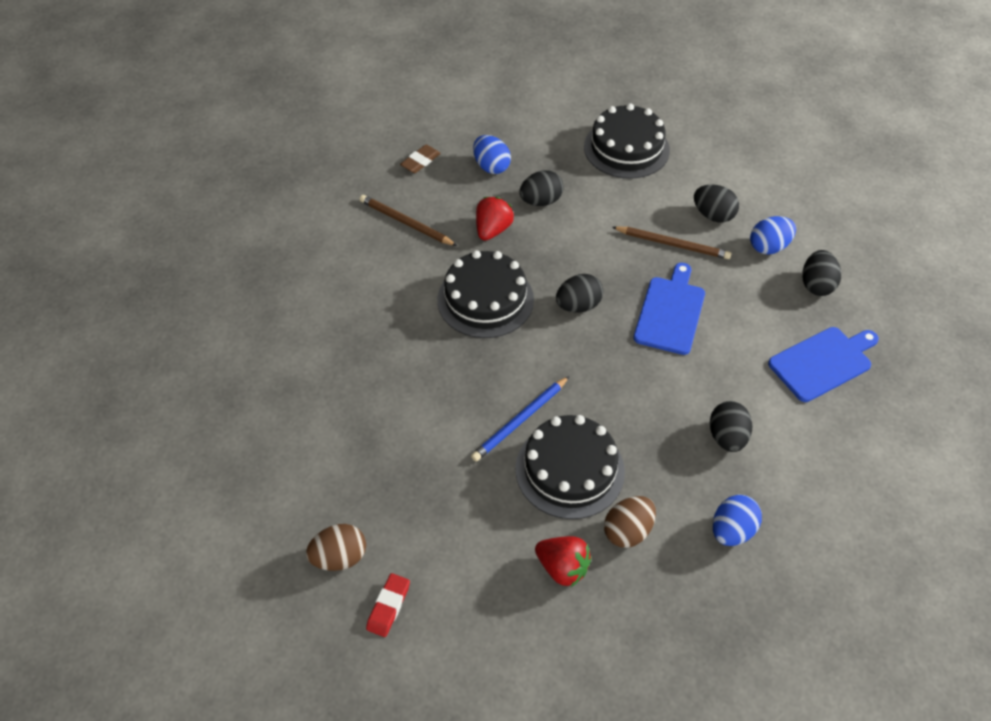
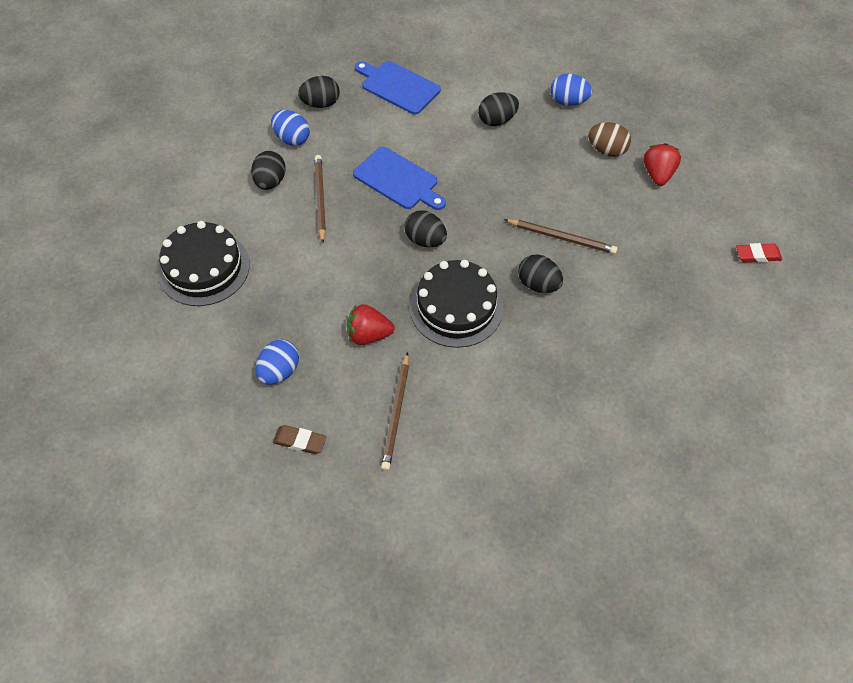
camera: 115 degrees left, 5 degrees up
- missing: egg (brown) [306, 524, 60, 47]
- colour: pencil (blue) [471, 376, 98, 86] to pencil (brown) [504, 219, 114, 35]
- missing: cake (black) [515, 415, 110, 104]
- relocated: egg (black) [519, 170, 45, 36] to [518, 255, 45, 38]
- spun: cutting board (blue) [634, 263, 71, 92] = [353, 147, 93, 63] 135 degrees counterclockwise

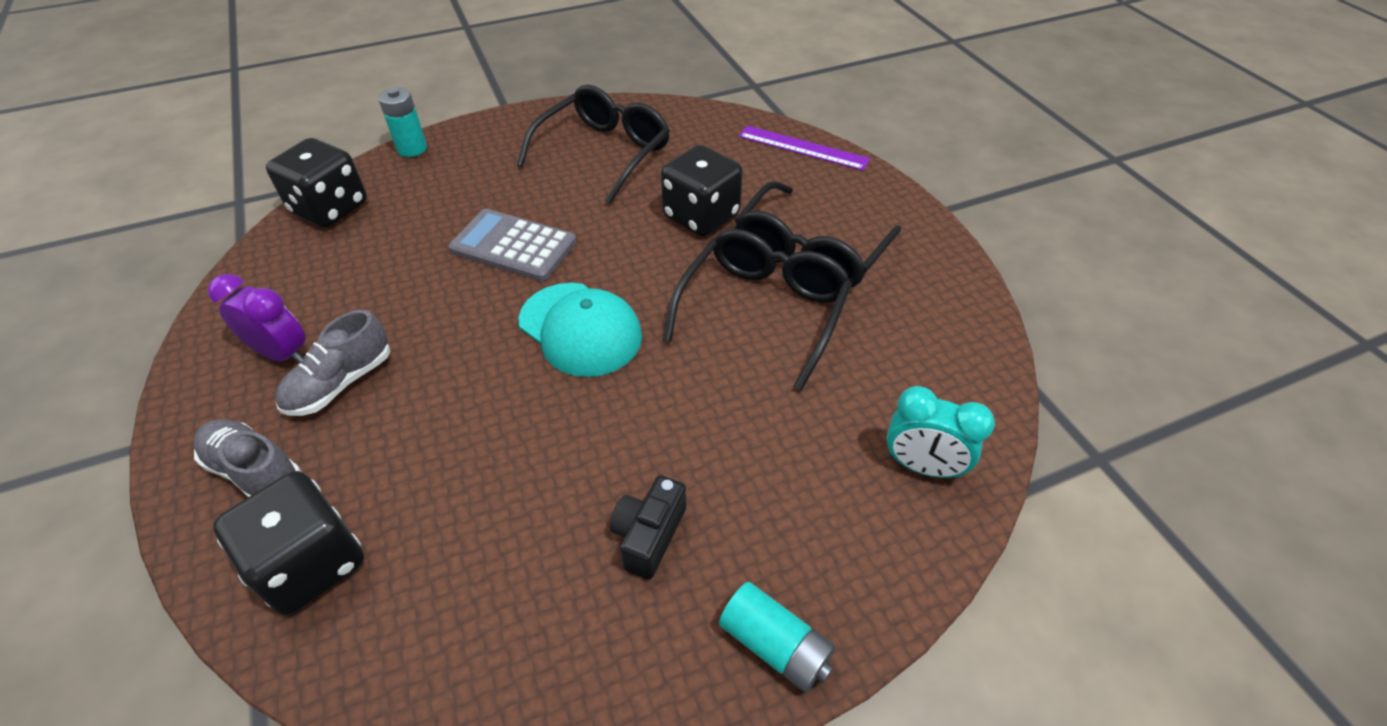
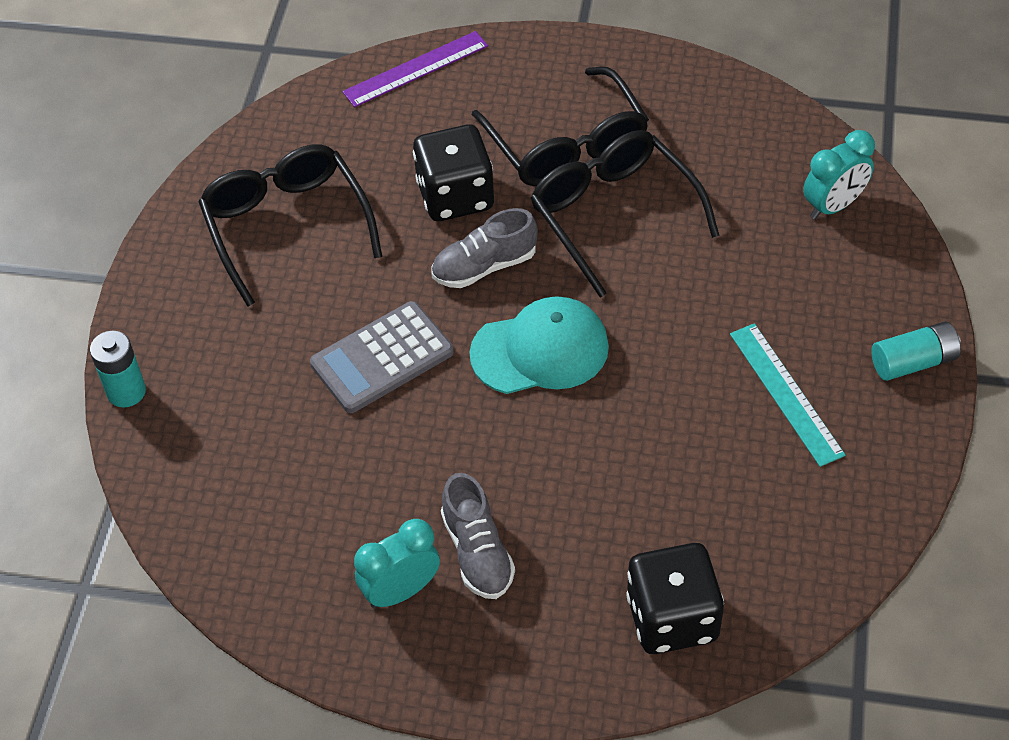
camera: 55 degrees left, 5 degrees up
- relocated: shoe (grey) [193, 419, 108, 78] to [431, 208, 107, 80]
- colour: clock (purple) [208, 274, 97, 90] to clock (turquoise) [354, 519, 86, 90]
- missing: dice (black) [266, 138, 101, 90]
- exchanged: camera (black) [610, 475, 76, 105] to ruler (turquoise) [730, 323, 116, 144]

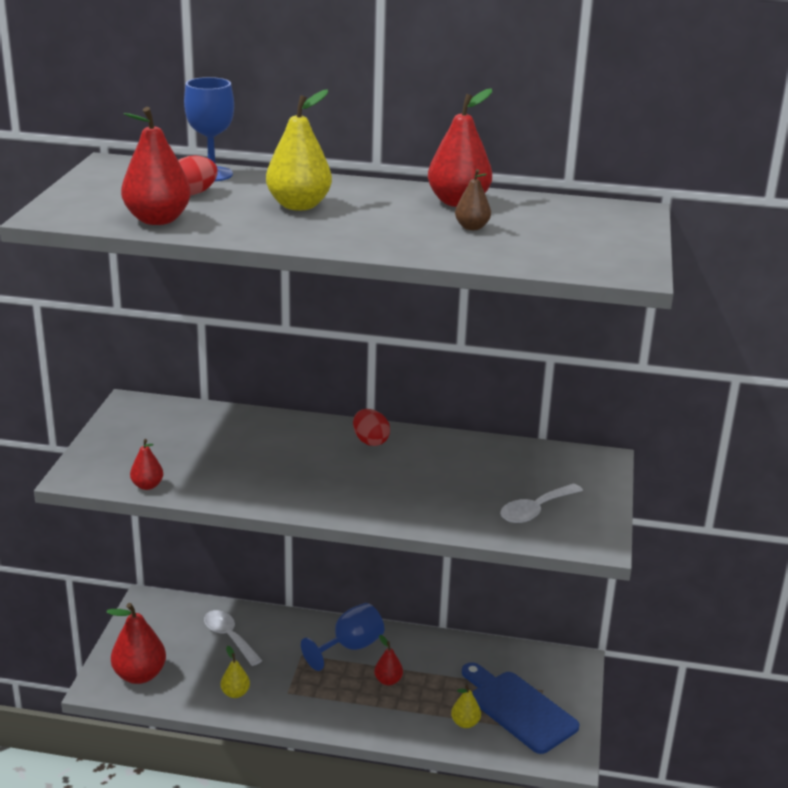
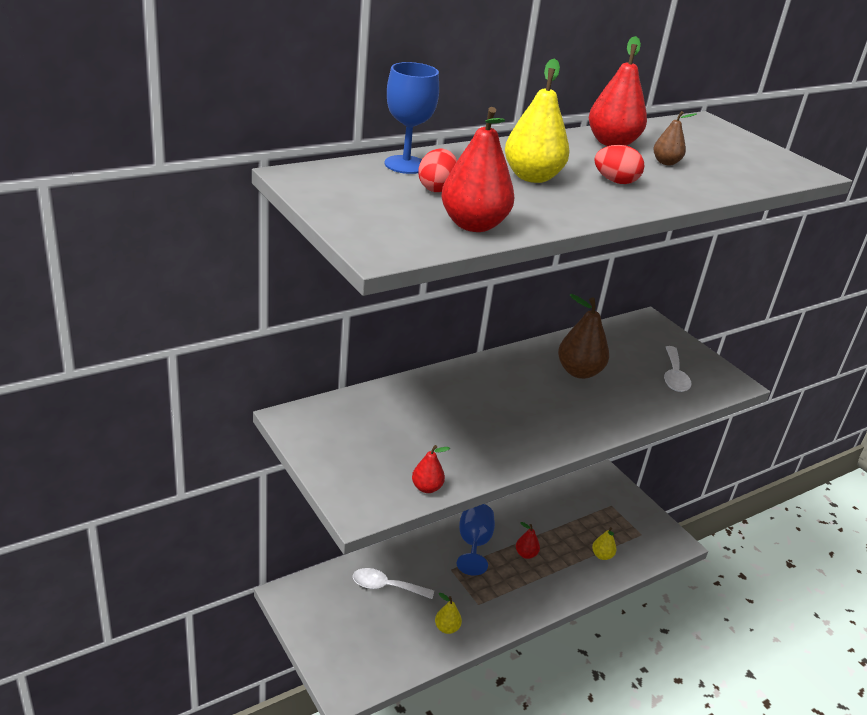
camera: 45 degrees left, 5 degrees up
- missing: pear (red) [106, 603, 60, 81]
- relocated: egg (red) [353, 409, 37, 37] to [594, 145, 51, 39]
- missing: cutting board (blue) [462, 662, 118, 92]
- appeared: pear (brown) [558, 294, 51, 85]

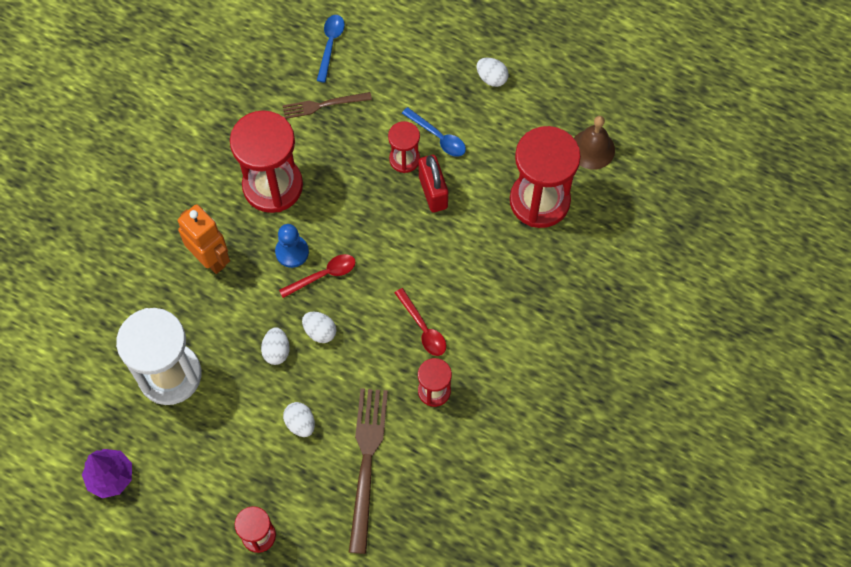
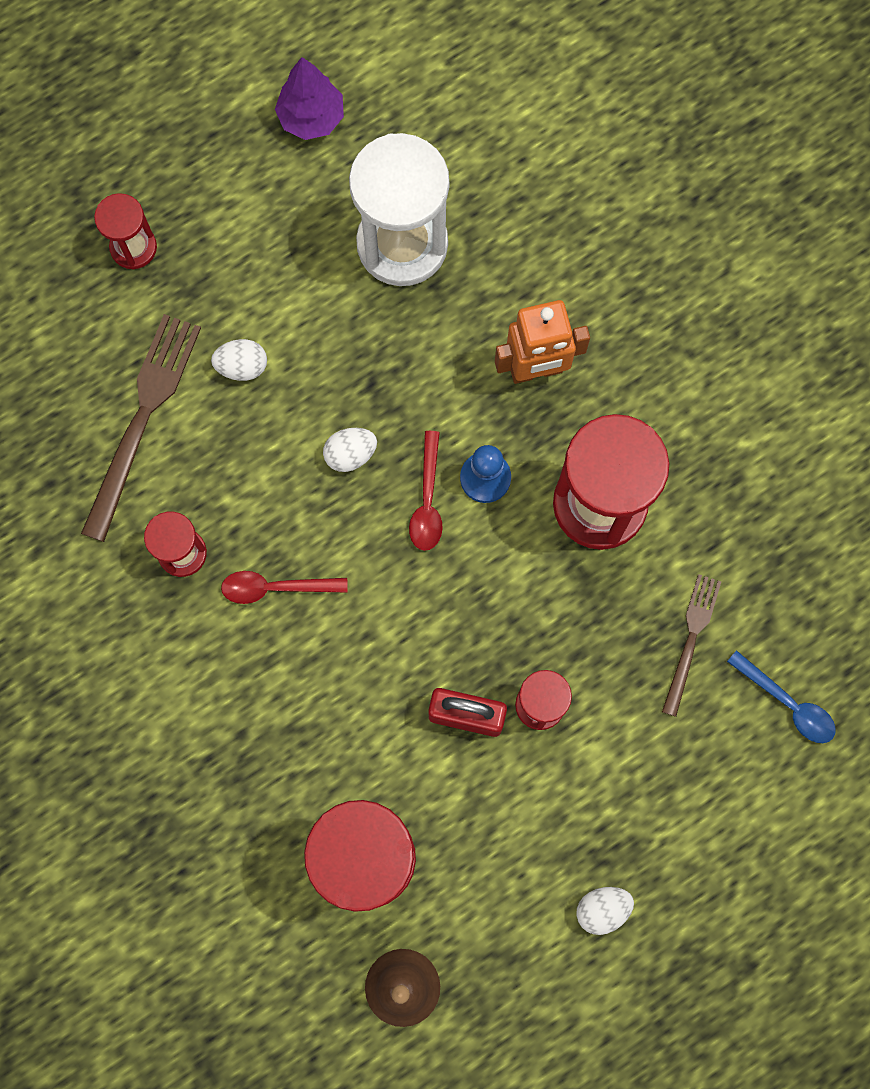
camera: 120 degrees right, 10 degrees up
- missing: egg (white) [261, 327, 29, 38]
- spun: fork (brown) [349, 388, 39, 166] = [81, 314, 120, 228] 105 degrees counterclockwise
- missing: spoon (blue) [402, 107, 64, 50]

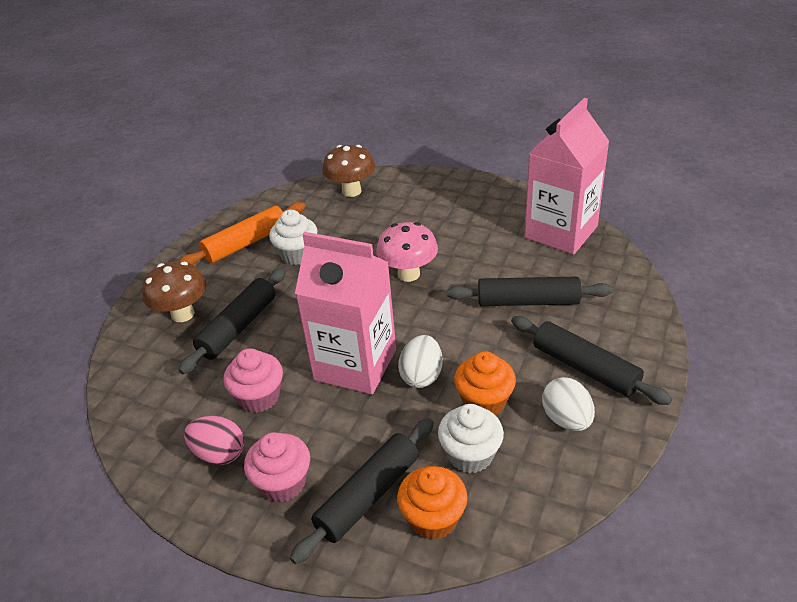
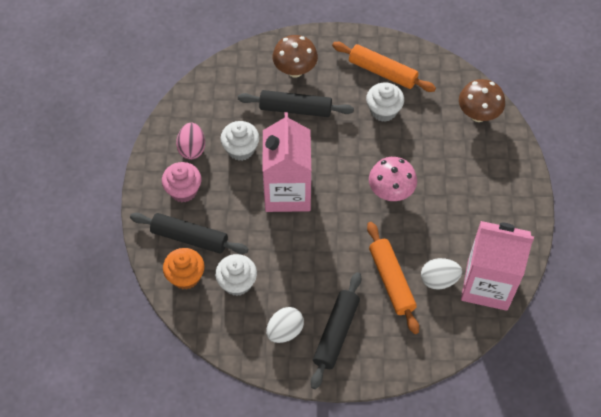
camera: 65 degrees right, 20 degrees up
- colour: cupcake (pink) [224, 348, 59, 65] to cupcake (white) [220, 121, 39, 40]
- relocated: egg (white) [398, 335, 44, 53] to [421, 258, 41, 32]
- colour: rolling pin (black) [447, 277, 166, 29] to rolling pin (orange) [367, 222, 52, 112]
- missing: cupcake (orange) [454, 351, 62, 64]

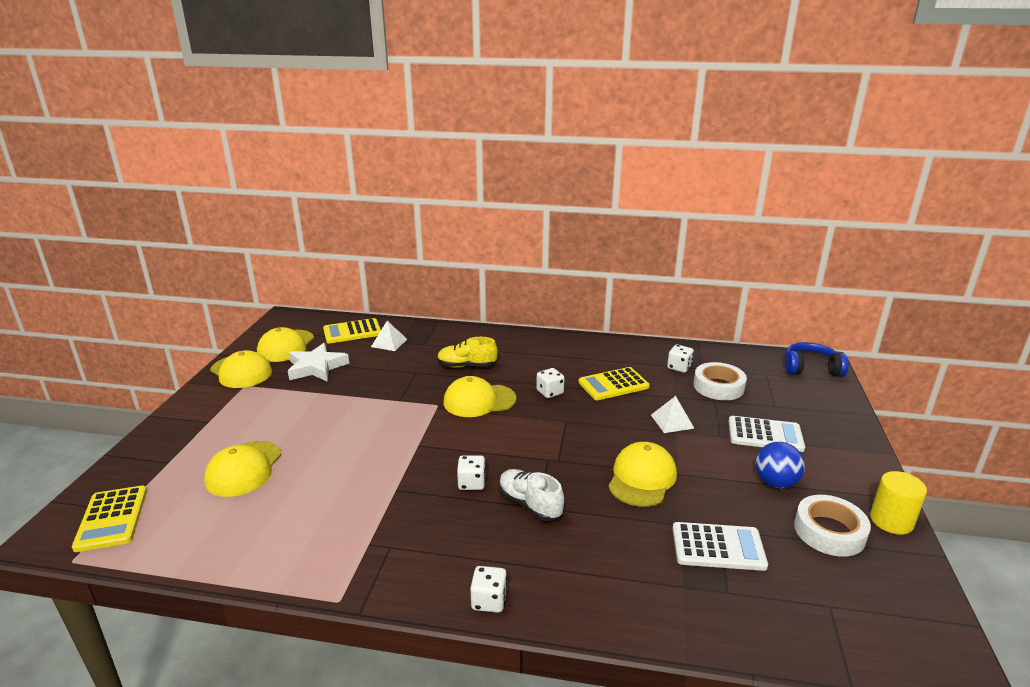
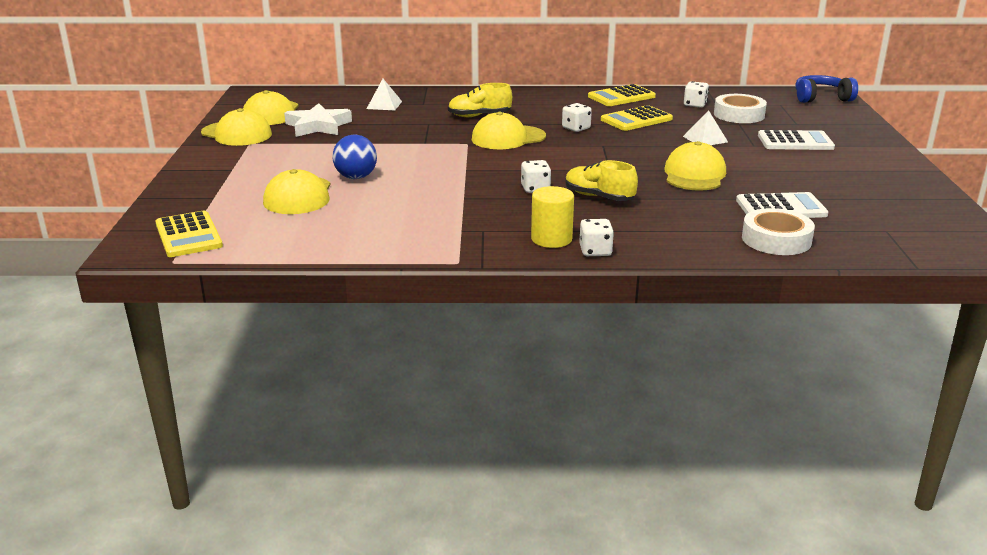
camera: 10 degrees left, 0 degrees up
- relocated: calculator (yellow) [323, 318, 58, 25] to [588, 84, 68, 22]
- colour: shoe (white) [499, 469, 65, 52] to shoe (yellow) [565, 160, 73, 41]
- relocated: ball (blue) [756, 442, 49, 46] to [332, 135, 45, 44]
- relocated: tape (white) [794, 495, 77, 62] to [742, 208, 73, 47]
- relocated: cylinder (yellow) [870, 471, 57, 64] to [531, 186, 43, 62]

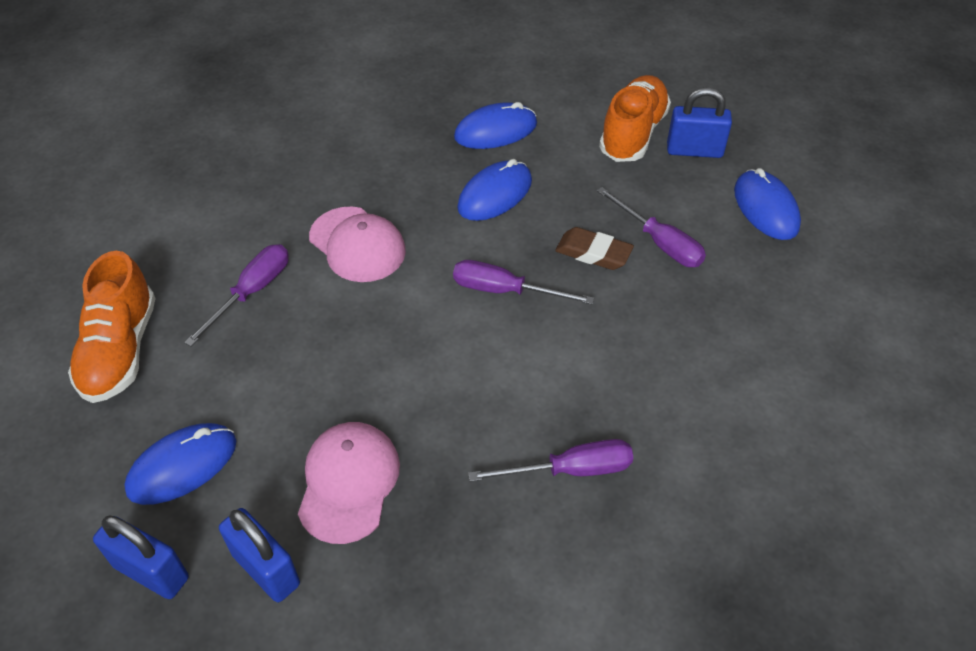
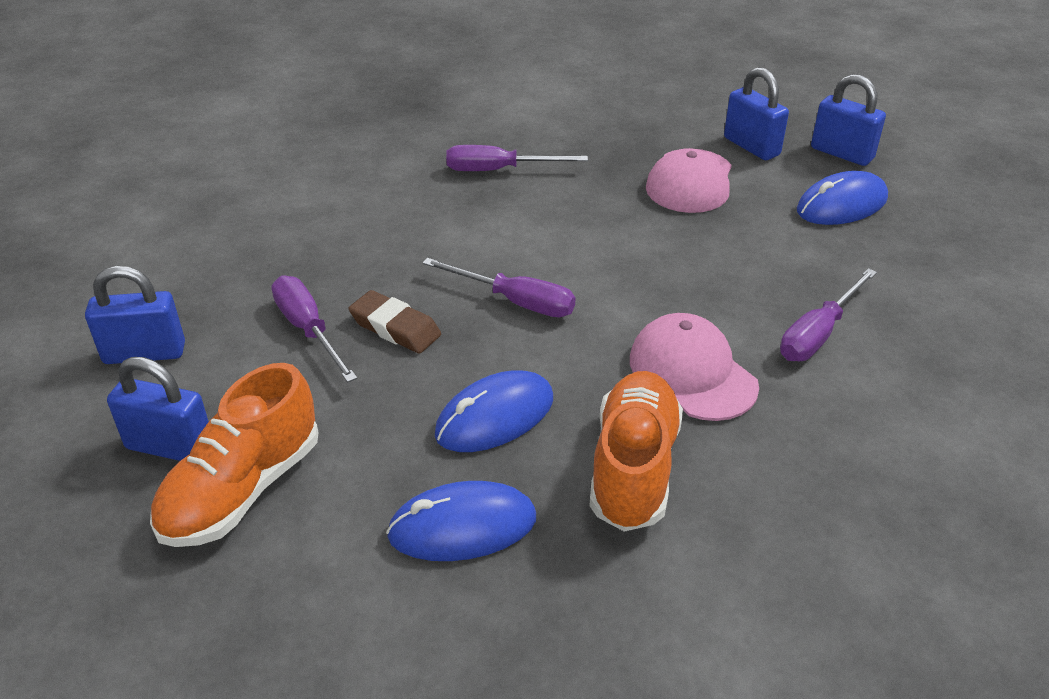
camera: 170 degrees left, 10 degrees down
- relocated: shoe (orange) [68, 251, 88, 152] to [589, 371, 94, 161]
- exchanged: mouse (blue) [734, 168, 67, 72] to padlock (blue) [85, 266, 100, 98]

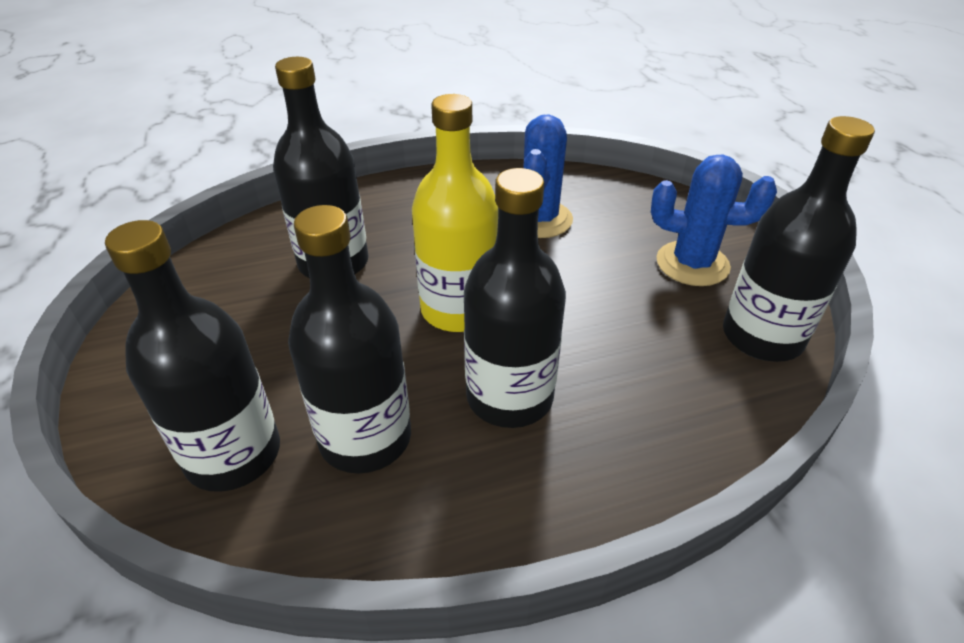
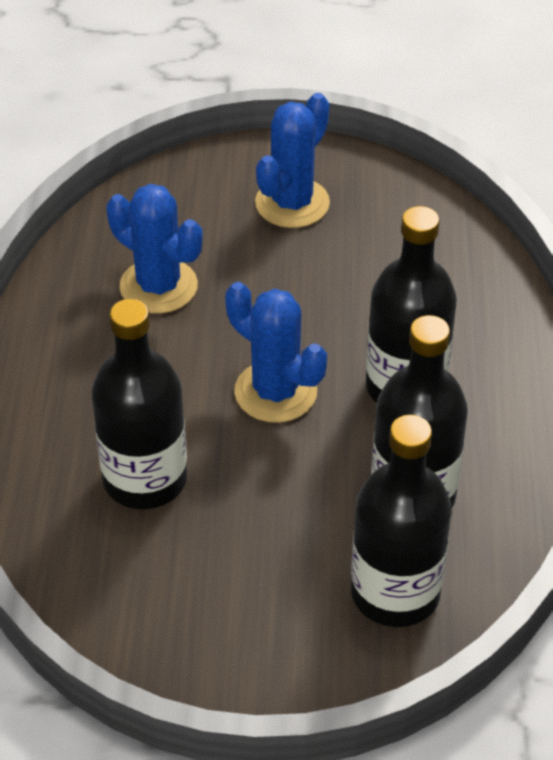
camera: 70 degrees left, 5 degrees up
- exchanged: bottle (yellow) [412, 94, 86, 238] to cactus (blue) [225, 282, 102, 141]
- missing: bottle (black) [723, 116, 152, 246]

